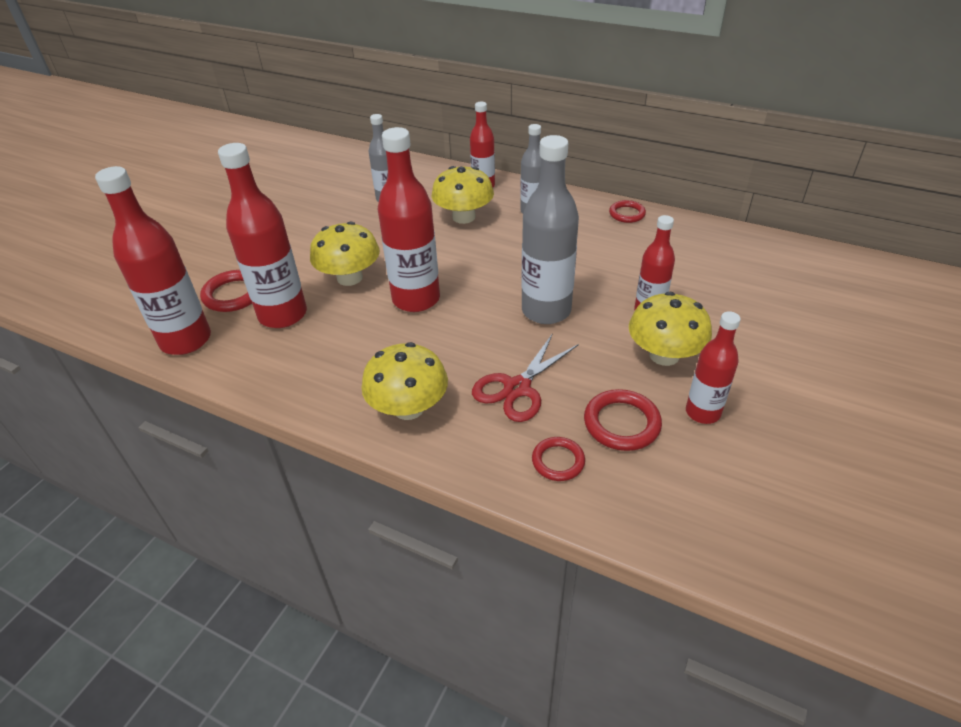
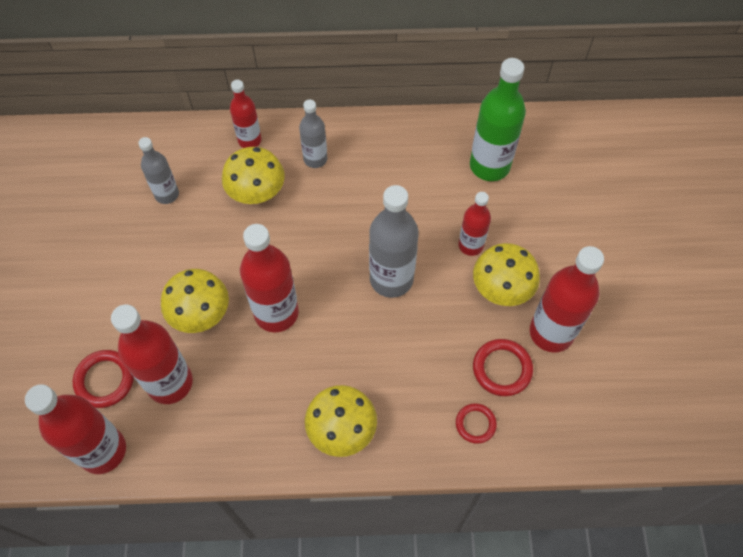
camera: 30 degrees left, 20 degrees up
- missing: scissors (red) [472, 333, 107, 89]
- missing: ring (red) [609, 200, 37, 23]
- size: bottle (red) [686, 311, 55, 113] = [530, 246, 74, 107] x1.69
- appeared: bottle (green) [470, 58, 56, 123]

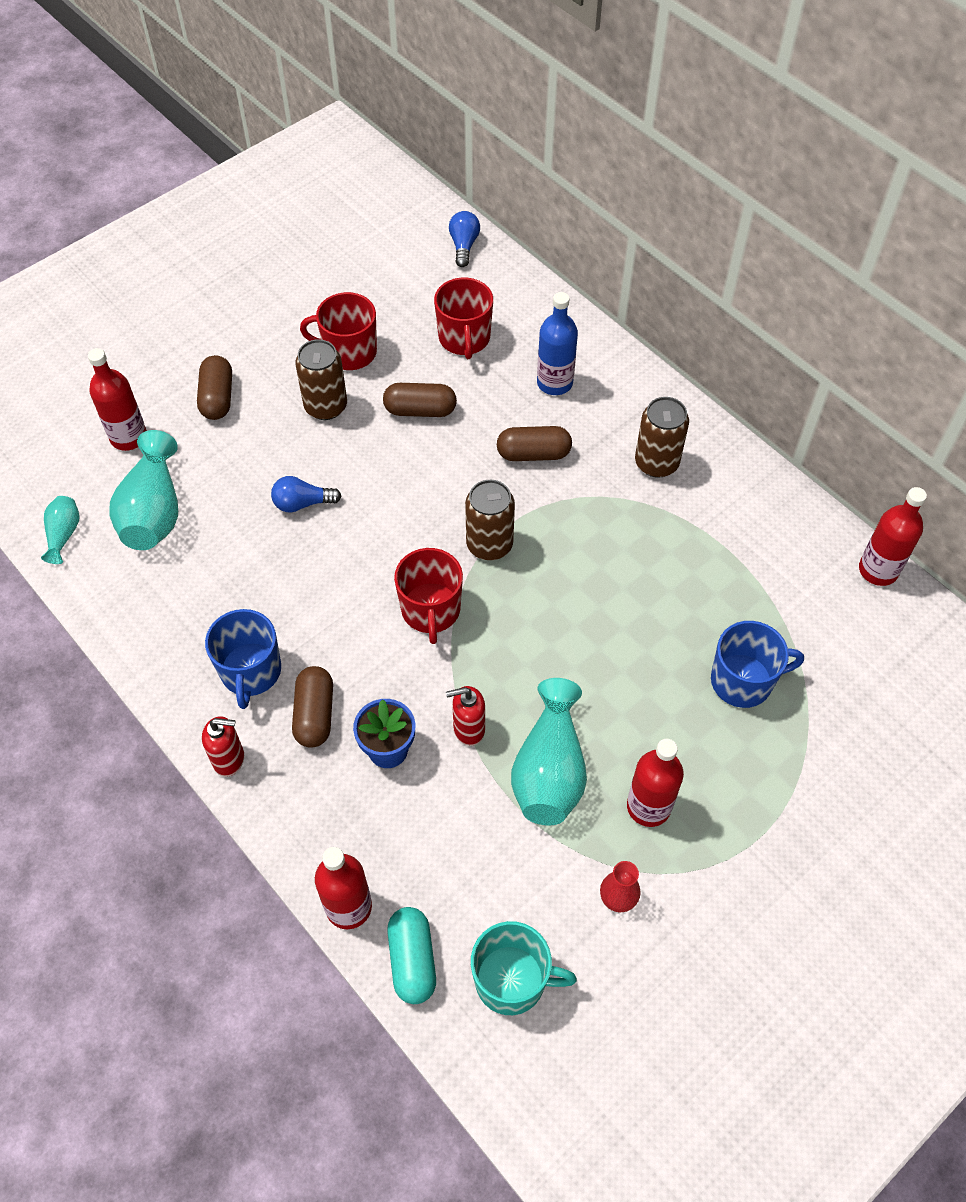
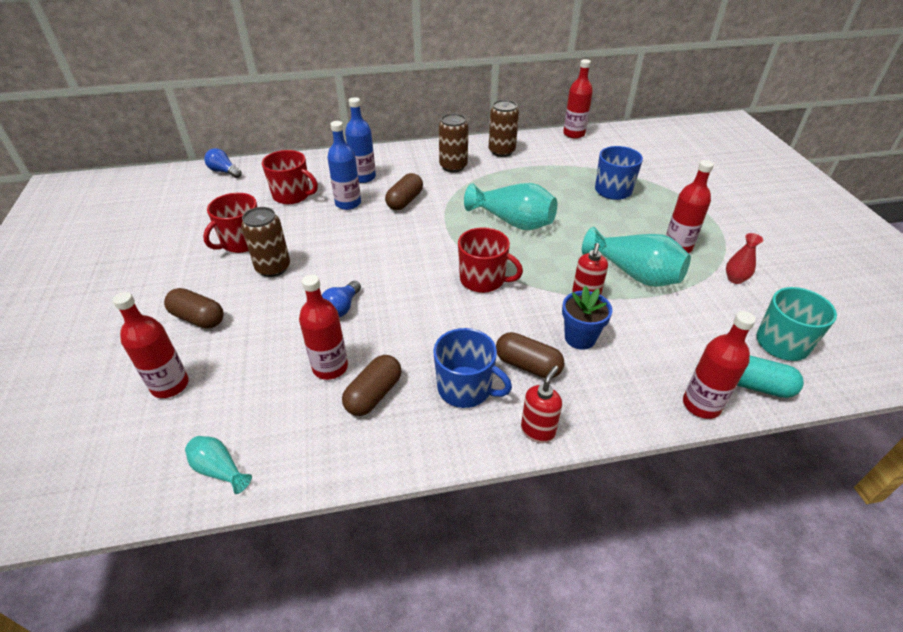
camera: 60 degrees left, 15 degrees down
- relocated: vase (turquoise) [109, 430, 69, 120] to [464, 183, 93, 47]
- relocated: capsule (brown) [383, 383, 74, 34] to [342, 355, 60, 61]
- relocated: can (brown) [465, 480, 50, 80] to [489, 100, 30, 57]
- appeared: bottle (red) [299, 274, 49, 106]
- appeared: bottle (blue) [327, 121, 34, 89]

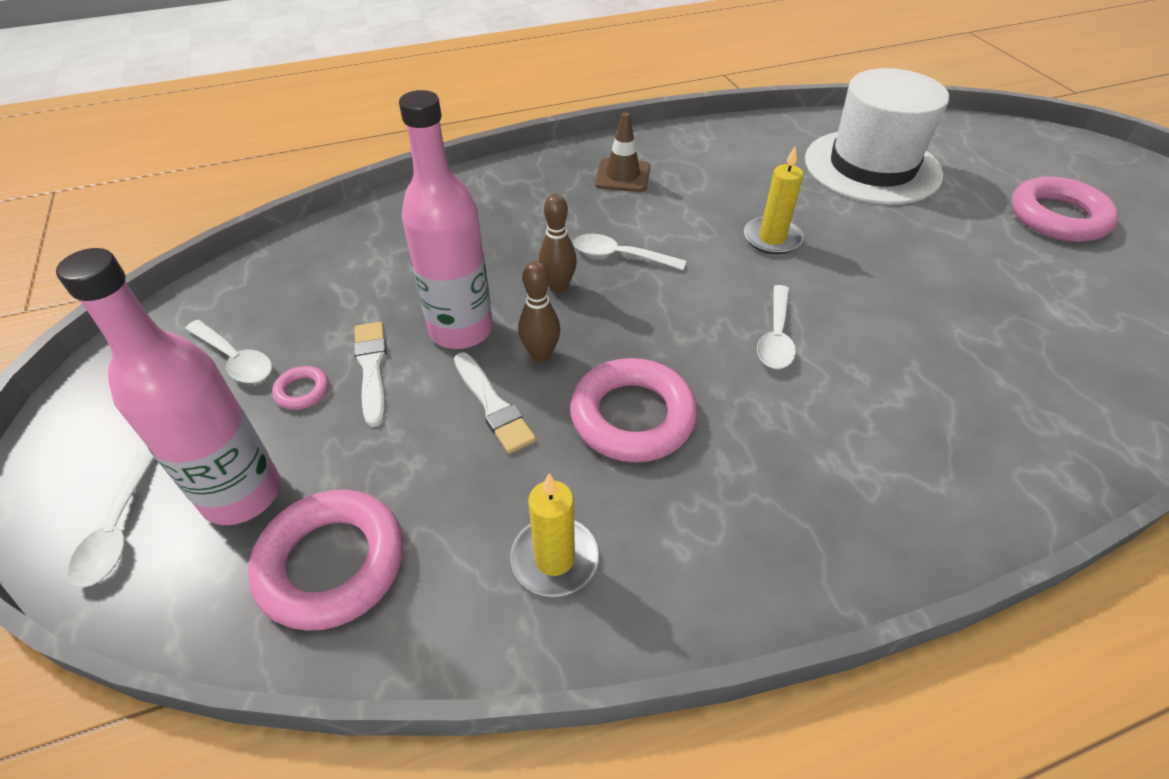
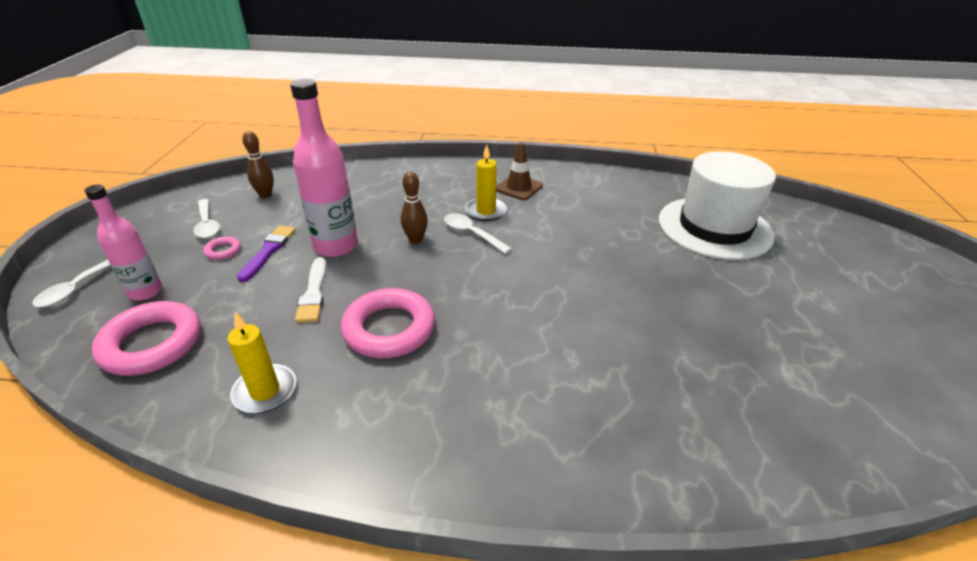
camera: 25 degrees right, 10 degrees down
- size: bottle (pink) [56, 248, 224, 277] = [85, 184, 77, 117] x0.64
- colour: brush (white) [354, 322, 33, 105] to brush (purple) [237, 225, 59, 57]
- relocated: bowling pin (brown) [518, 261, 43, 101] to [242, 131, 32, 67]
- relocated: candle (yellow) [744, 146, 60, 109] to [465, 145, 42, 76]
- missing: spoon (white) [757, 285, 39, 84]
- missing: ring (pink) [1011, 176, 108, 66]

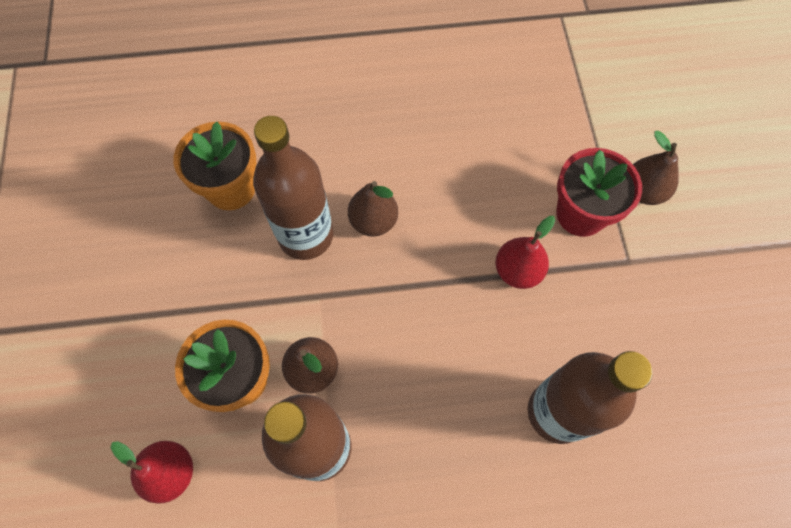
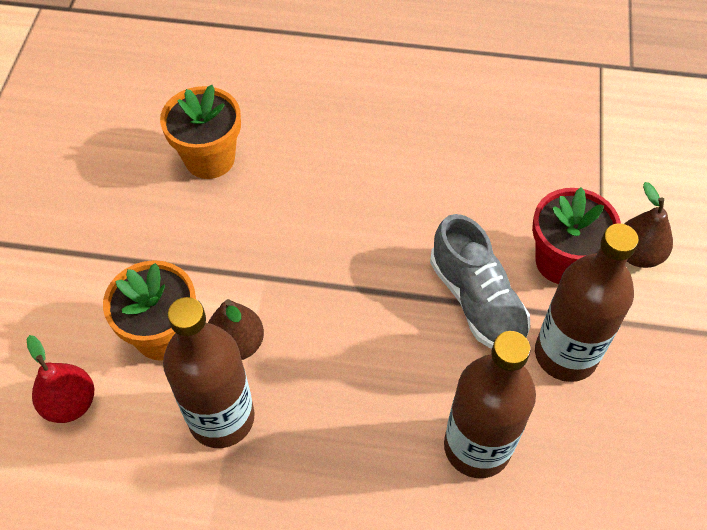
camera: 15 degrees right, 10 degrees down
- relocated: bottle (brown) [253, 116, 80, 144] to [535, 224, 104, 158]
- missing: pear (brown) [348, 181, 50, 56]
- exchanged: pear (red) [496, 216, 59, 73] to shoe (grey) [430, 214, 100, 135]

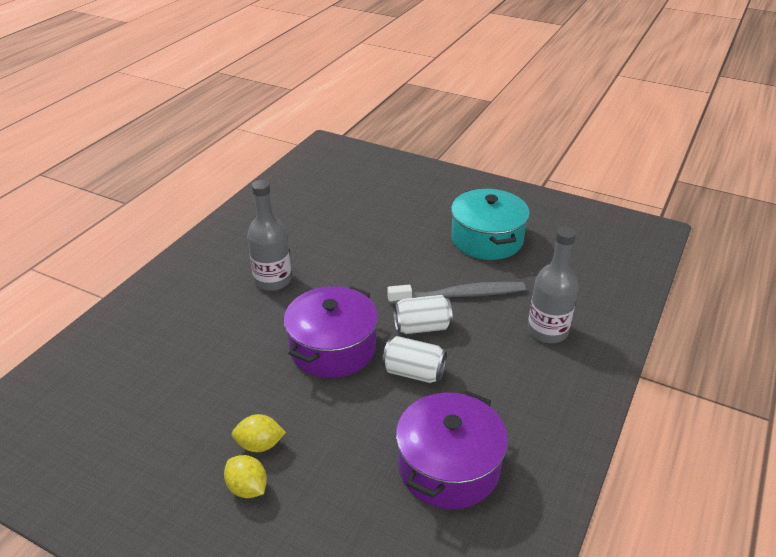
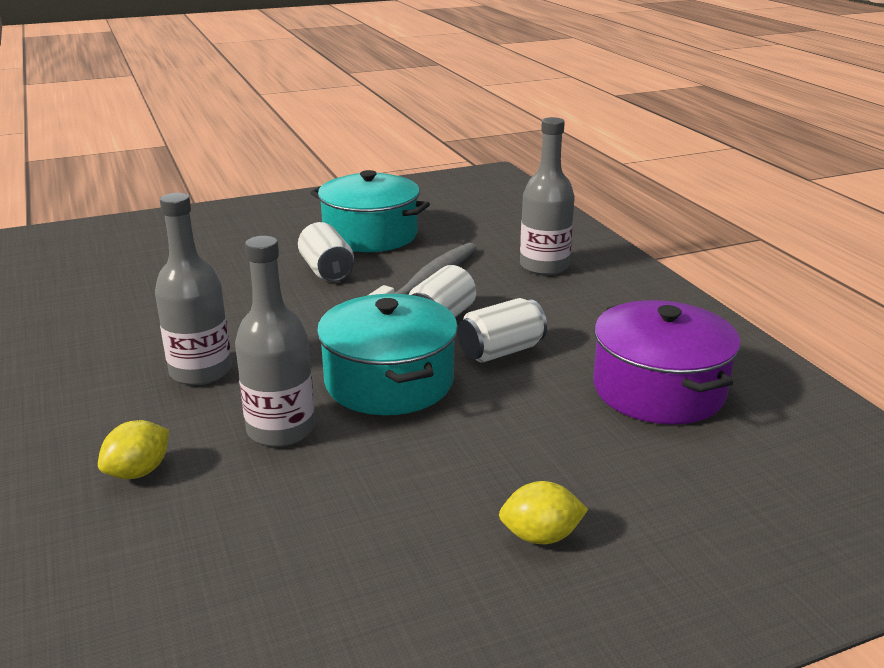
camera: 50 degrees left, 10 degrees down
- relocated: lemon (yellow) [232, 414, 54, 38] to [98, 420, 71, 59]
- colour: pot (purple) [284, 286, 94, 92] to pot (turquoise) [317, 294, 141, 121]
- appeared: bottle (grey) [235, 236, 80, 211]
- appeared: can (white) [298, 222, 56, 60]

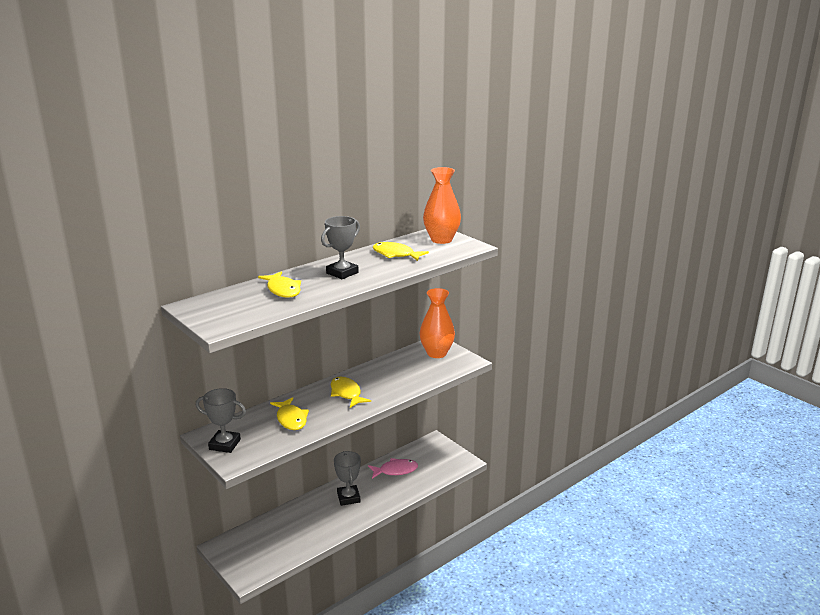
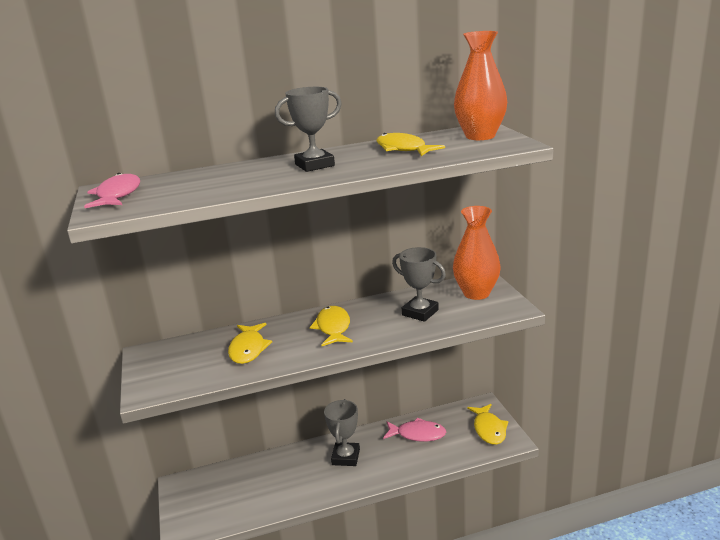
camera: 25 degrees right, 0 degrees up
- relocated: trophy (grey) [196, 388, 50, 65] to [392, 247, 54, 75]
- relocated: fish (yellow) [258, 271, 43, 27] to [467, 404, 41, 41]
- appeared: fish (pink) [84, 173, 56, 35]

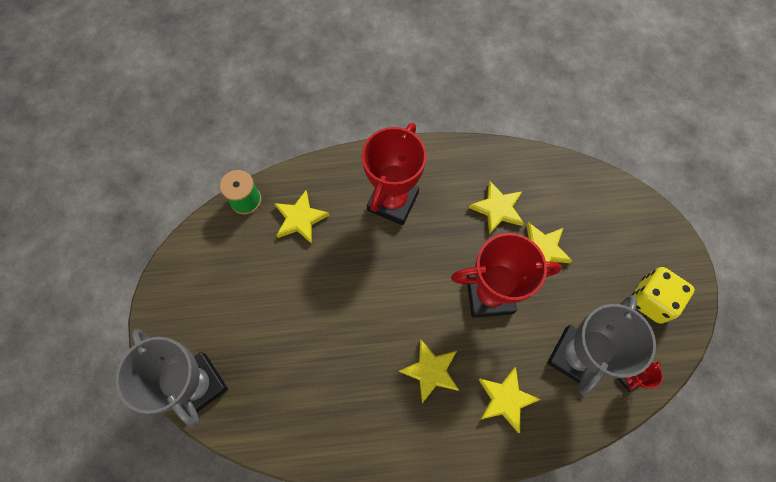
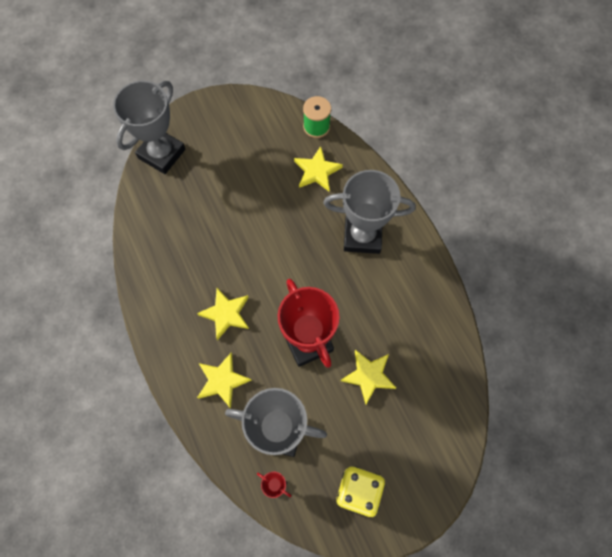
camera: 70 degrees right, 0 degrees up
- colour: trophy (red) [362, 123, 65, 102] to trophy (grey) [323, 170, 92, 84]
- missing: star (yellow) [469, 181, 55, 53]

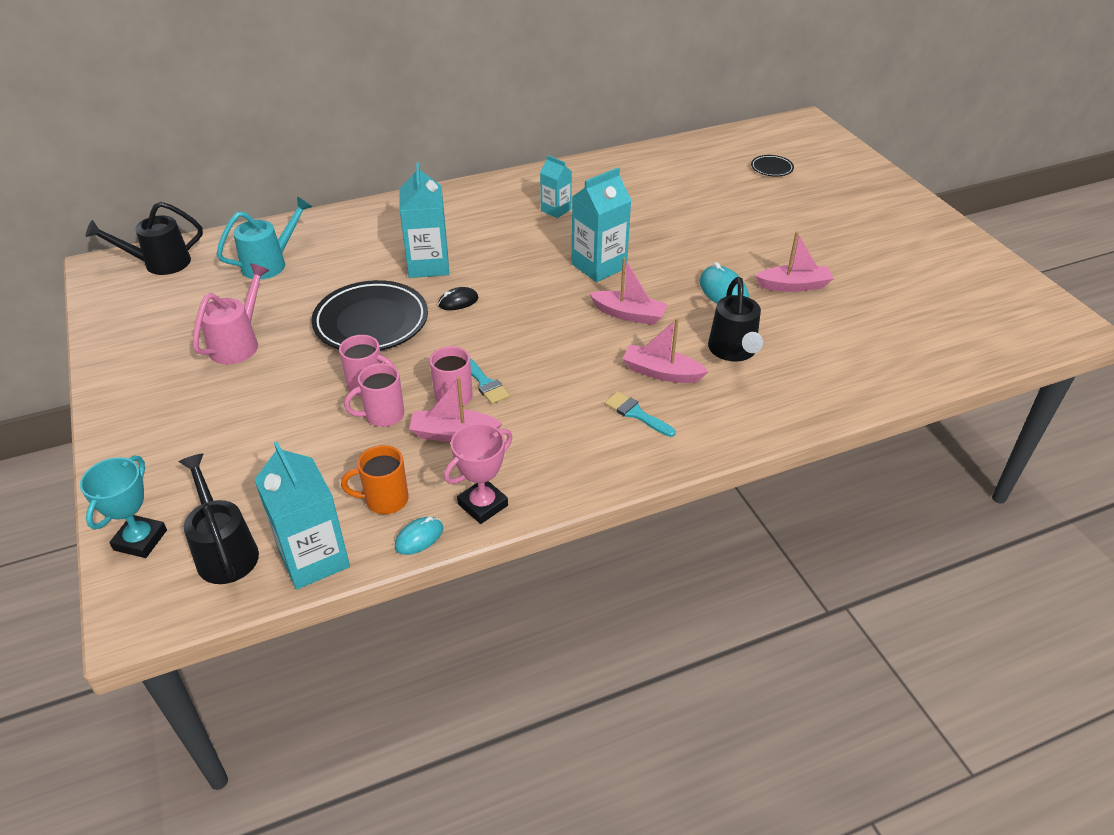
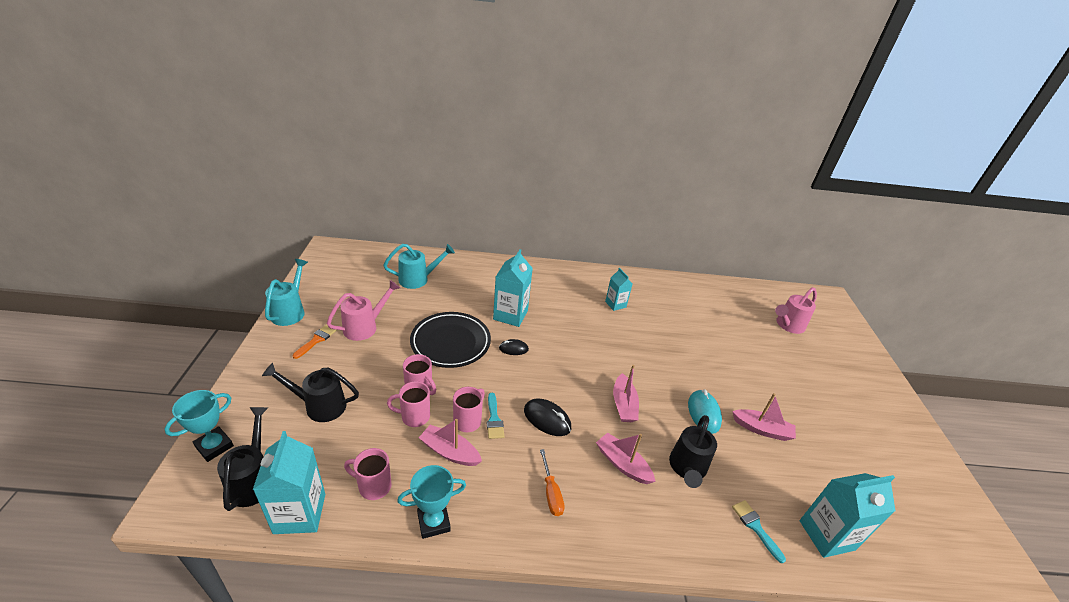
camera: 20 degrees right, 5 degrees down
- relocated: watering can (black) [85, 202, 118, 73] to [262, 363, 97, 59]
- colour: mug (orange) [341, 445, 68, 69] to mug (pink) [344, 448, 48, 52]
- missing: mouse (turquoise) [395, 517, 48, 38]
- colour: trophy (pink) [444, 423, 69, 101] to trophy (turquoise) [397, 465, 69, 74]
- relocated: carton (turquoise) [571, 167, 61, 115] to [800, 473, 96, 85]
- spun: boat (pink) [589, 257, 79, 68] = [613, 365, 26, 57] 45 degrees clockwise
- relocated: brush (turquoise) [605, 392, 71, 45] to [732, 500, 54, 63]
- exchanged: plate (black) [751, 155, 43, 22] to watering can (pink) [775, 287, 42, 47]
- appeared: watering can (turquoise) [265, 259, 43, 67]
- appeared: brush (orange) [293, 324, 44, 35]
- appeared: mouse (black) [524, 399, 47, 37]
- appeared: screwdriver (orange) [540, 449, 25, 67]

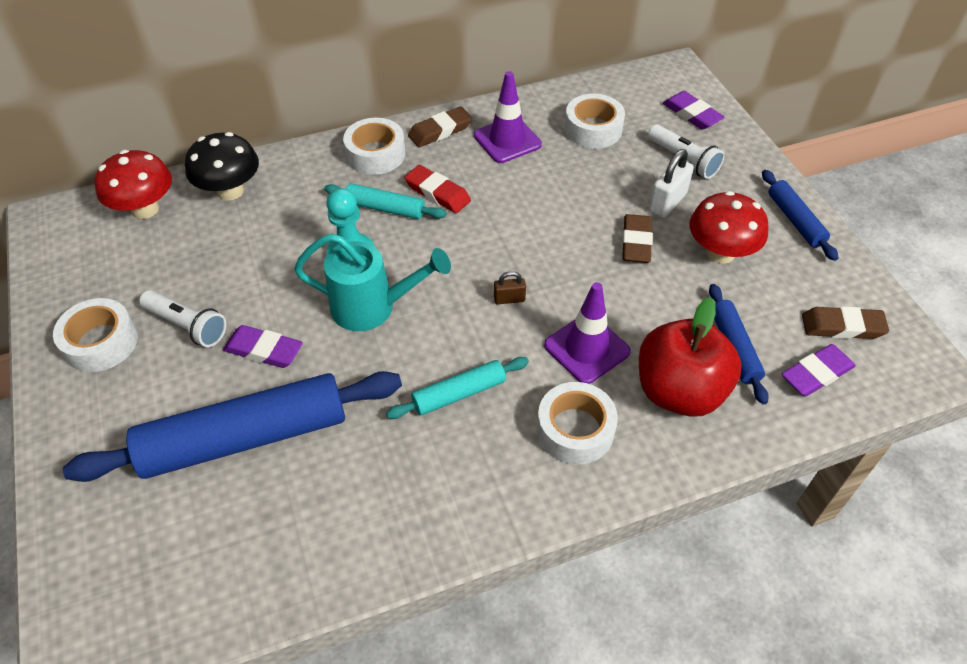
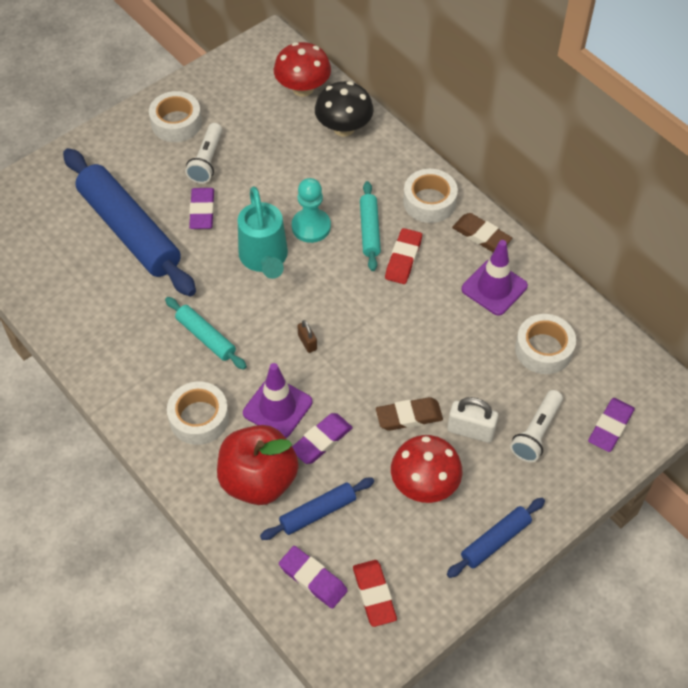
camera: 70 degrees right, 5 degrees up
- colour: eraser (brown) [802, 306, 87, 33] to eraser (red) [353, 560, 44, 67]
- appeared: eraser (purple) [292, 413, 61, 51]

